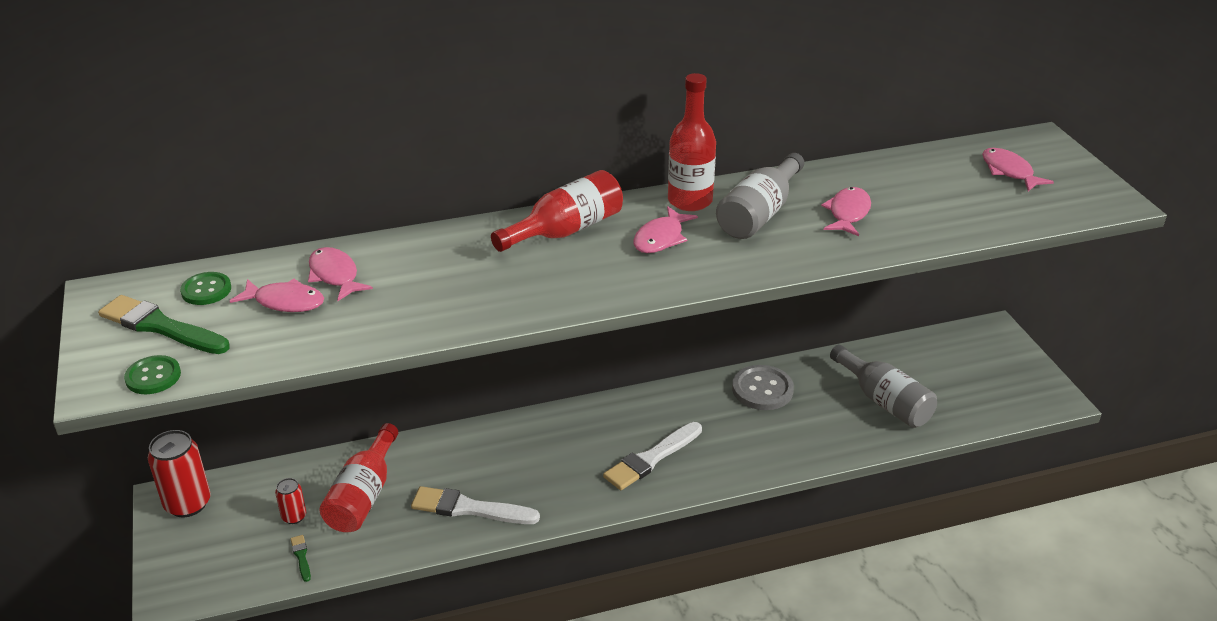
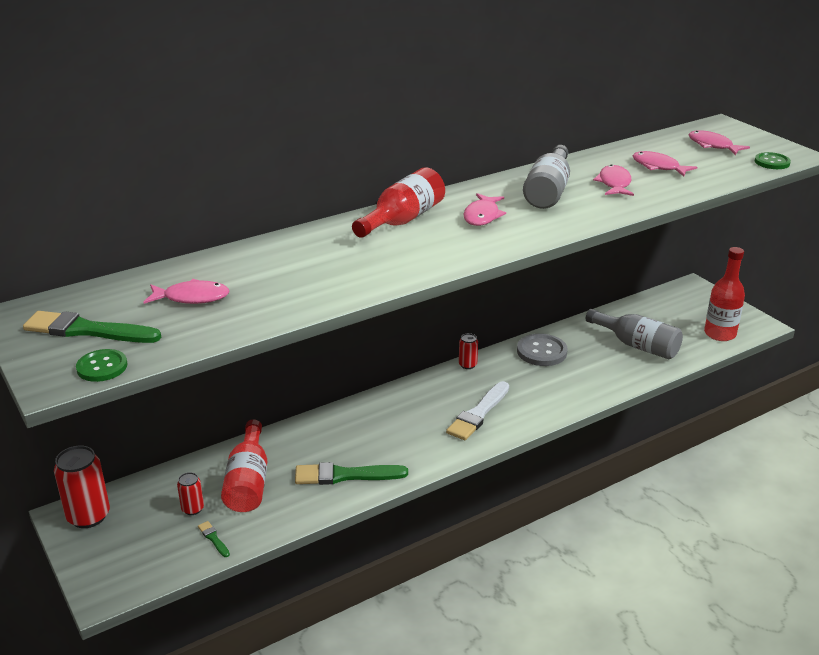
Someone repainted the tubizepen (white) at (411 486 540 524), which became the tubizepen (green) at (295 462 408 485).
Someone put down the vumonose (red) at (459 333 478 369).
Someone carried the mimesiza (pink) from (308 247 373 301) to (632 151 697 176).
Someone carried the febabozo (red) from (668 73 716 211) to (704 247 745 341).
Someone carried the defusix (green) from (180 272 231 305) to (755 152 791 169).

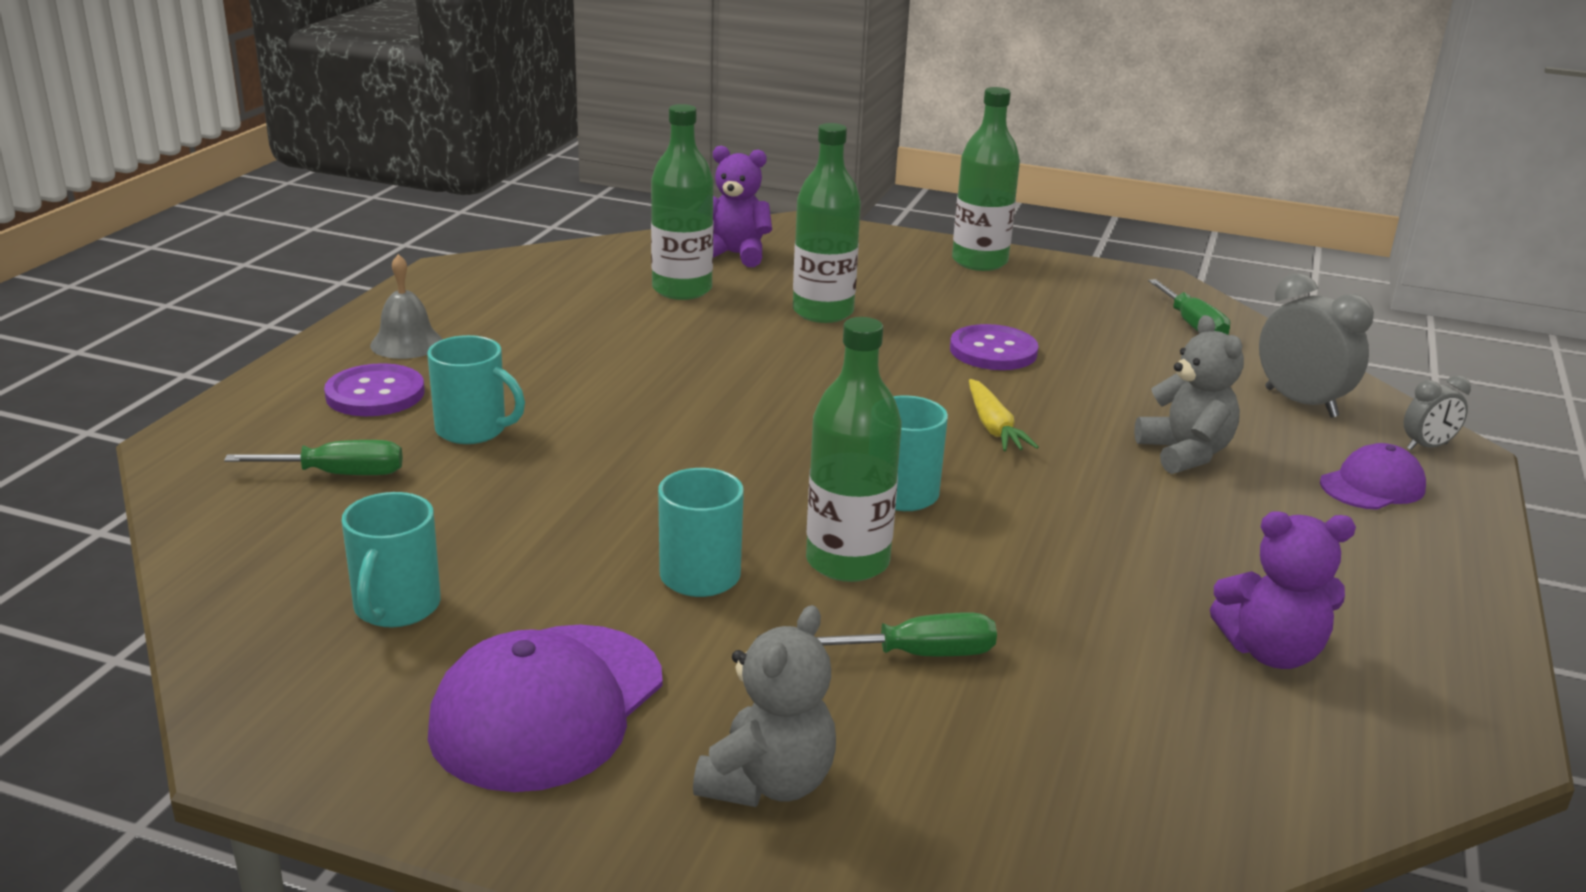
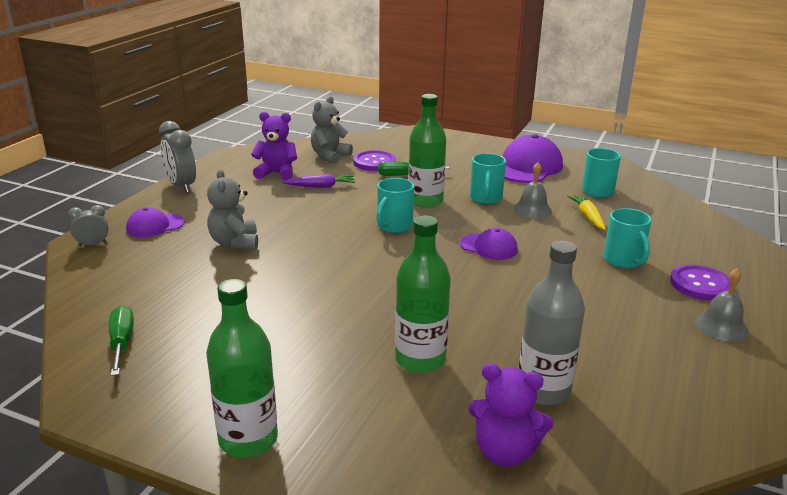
Someone carried the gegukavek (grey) from (1259 273 1374 418) to (159 121 196 193).
Someone put down the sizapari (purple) at (283 174 355 188).
Someone carried the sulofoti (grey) from (693 605 836 807) to (311 96 353 164).
Someone carried the defusix (purple) from (950 324 1039 370) to (353 150 396 171).
Someone put down the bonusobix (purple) at (460 228 518 260).
Someone put down the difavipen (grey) at (513 162 552 219).
Someone repainted the febabozo (green) at (651 104 714 300), which became the febabozo (grey) at (519 240 585 405).
Someone carried the sizapari (yellow) from (969 379 1039 452) to (567 195 606 230).
Someone rotated the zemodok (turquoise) at (427 335 525 444) by 135 degrees counterclockwise.
Someone took away the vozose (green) at (224 440 403 475).

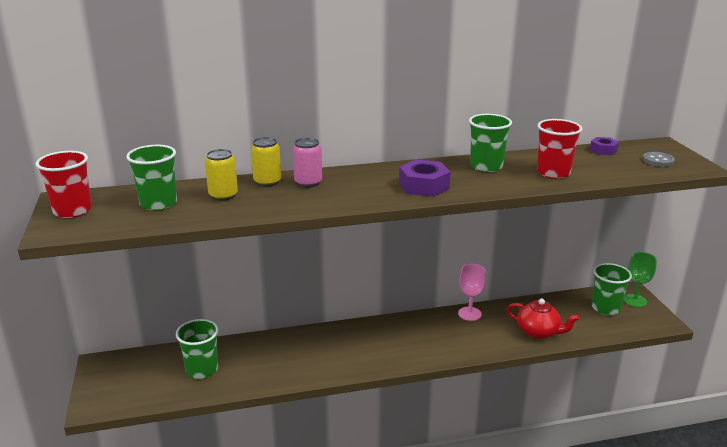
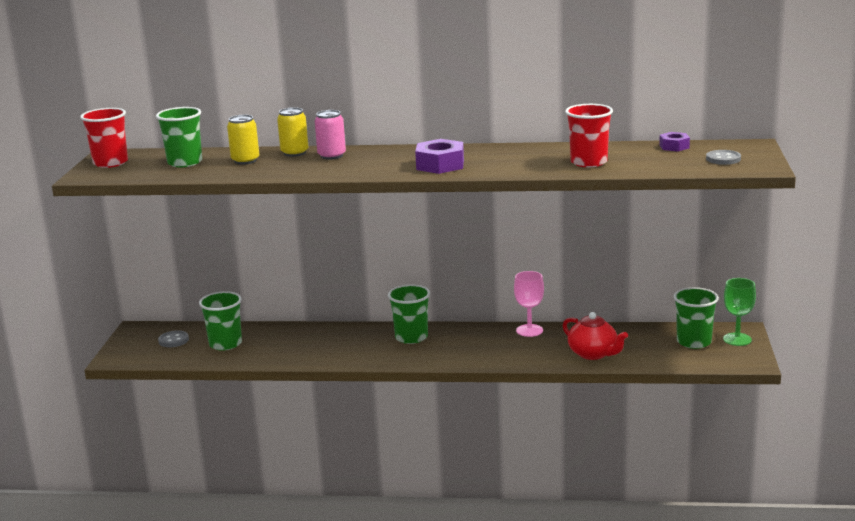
Someone put down the defusix (grey) at (158 330 189 347).
Someone carried the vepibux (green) from (469 114 512 172) to (388 285 430 344).

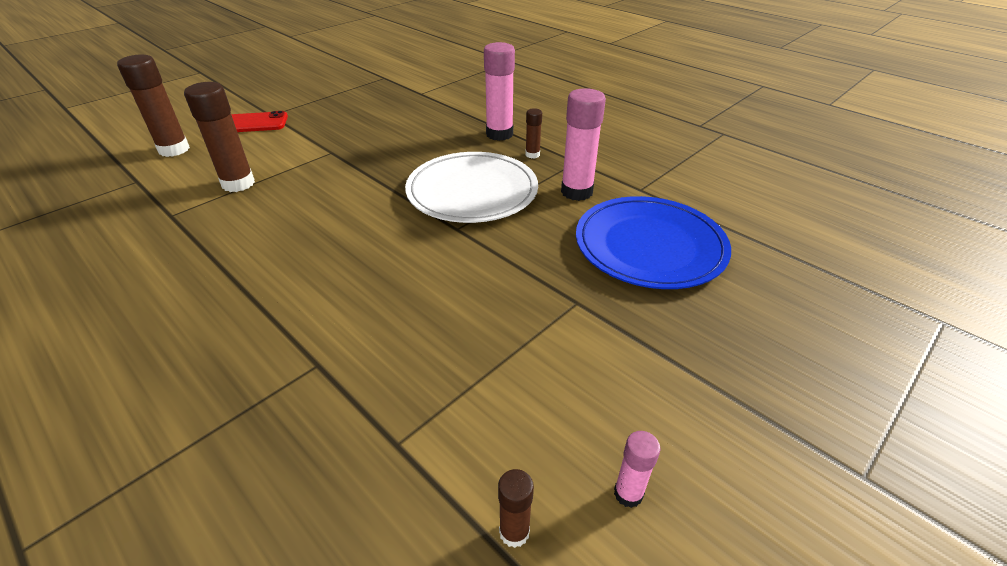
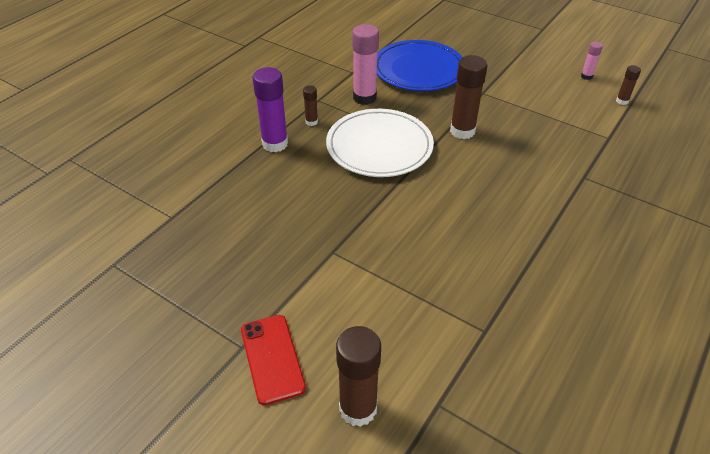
Someone repainted the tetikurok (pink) at (484 42 515 141), which became the tetikurok (purple) at (252 67 288 152).
Someone carried the tetikurok (brown) from (184 82 255 192) to (450 55 488 139).

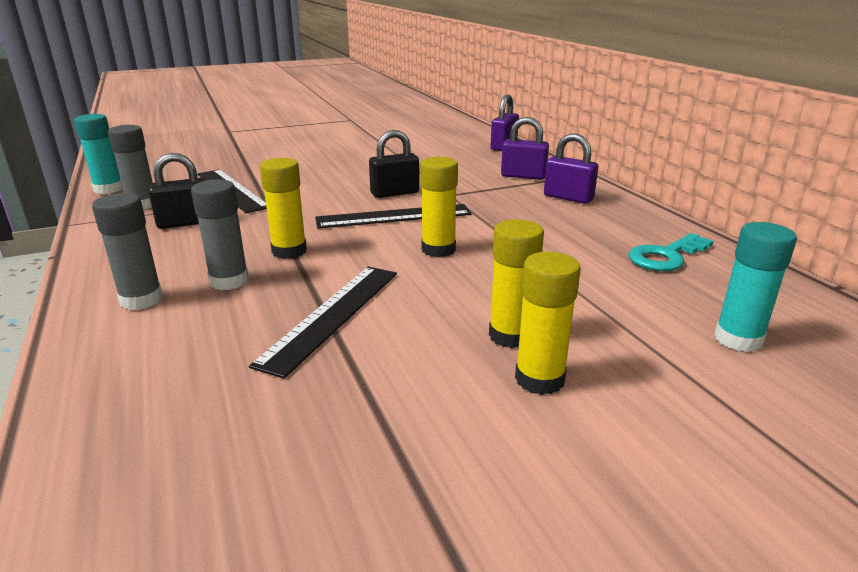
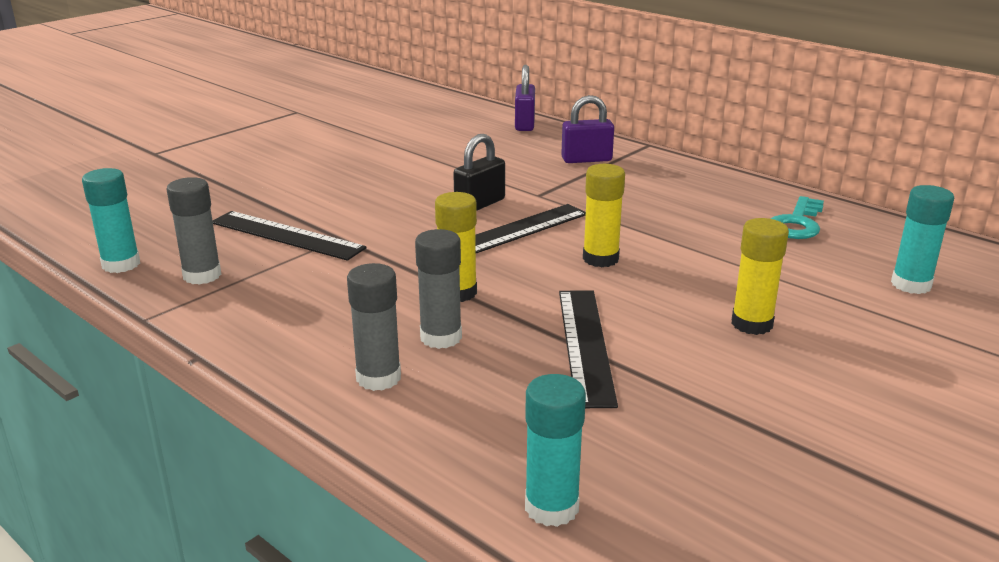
Someone put down the tetikurok (turquoise) at (525 374 586 527).
Someone took away the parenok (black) at (148 153 206 229).
Someone took away the tetikurok (yellow) at (515 252 581 395).
Someone took away the parenok (purple) at (544 133 598 204).

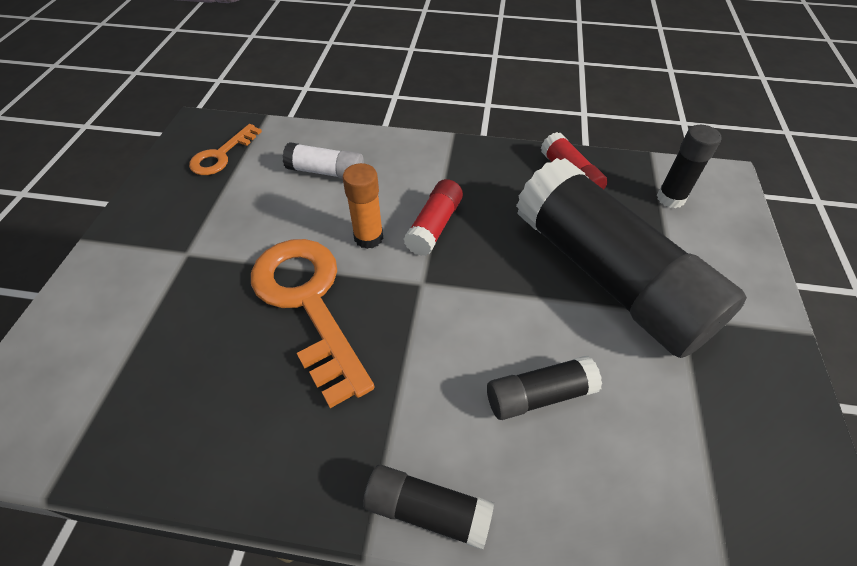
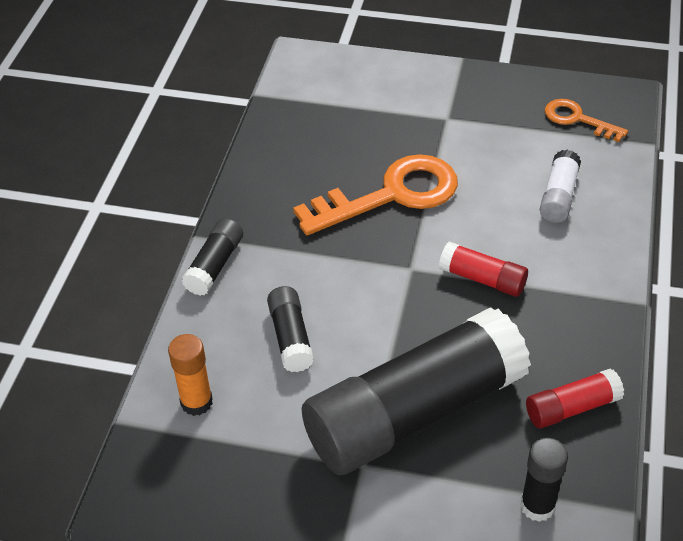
Someone carried the tetikurok (orange) from (343 163 383 249) to (168 334 213 416).

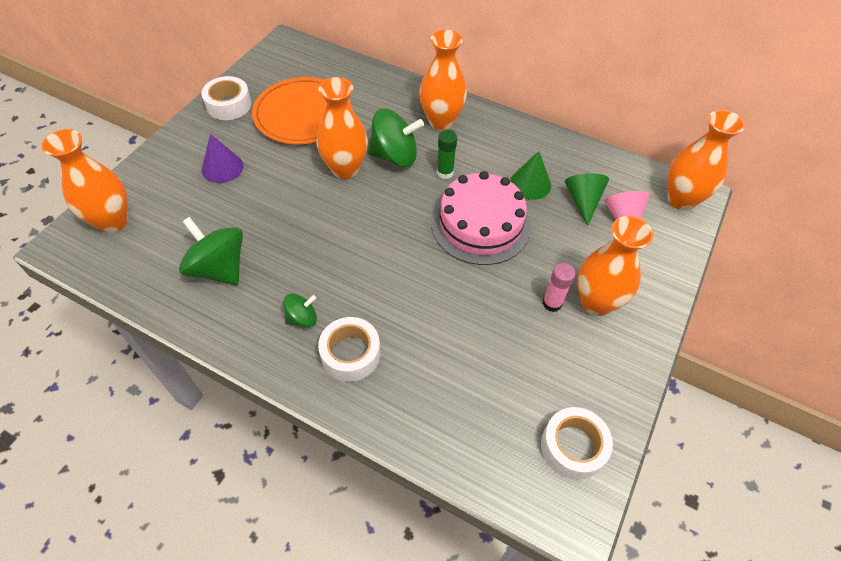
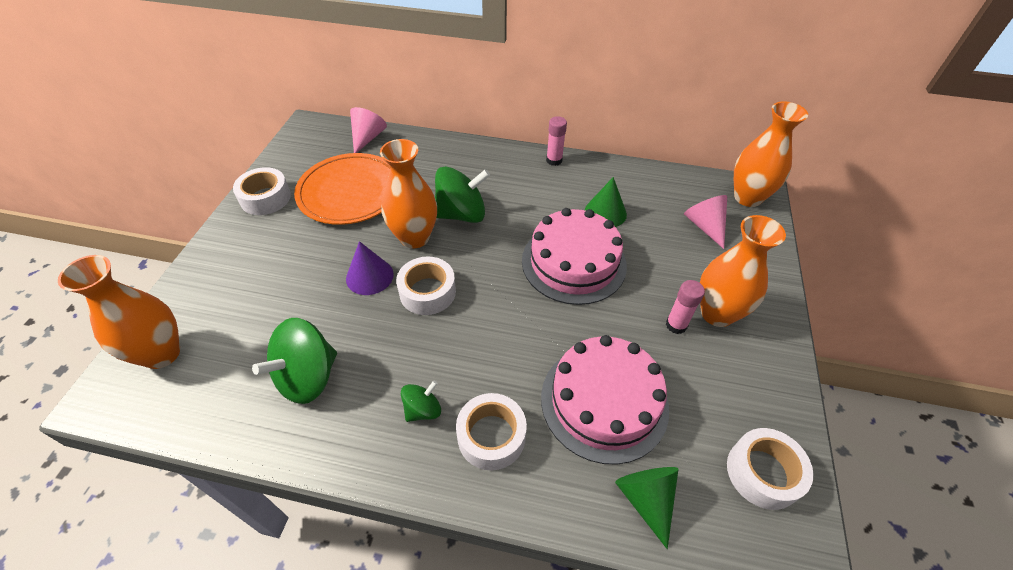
Someone rotated the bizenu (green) at (179 217 243 285) by 75 degrees counterclockwise.
Someone carried the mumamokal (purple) from (202 134 243 183) to (346 241 394 295).
Someone put down the mumamokal (pink) at (350 107 387 153).
Someone put down the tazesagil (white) at (396 256 456 315).
Someone put down the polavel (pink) at (541 335 669 464).
Someone put down the tetikurok (pink) at (546 116 567 166).
Someone carried the mumamokal (green) from (565 173 609 226) to (615 467 679 549).
Someone took away the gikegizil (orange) at (420 30 467 130).
Someone took away the tetikurok (green) at (437 130 457 179).

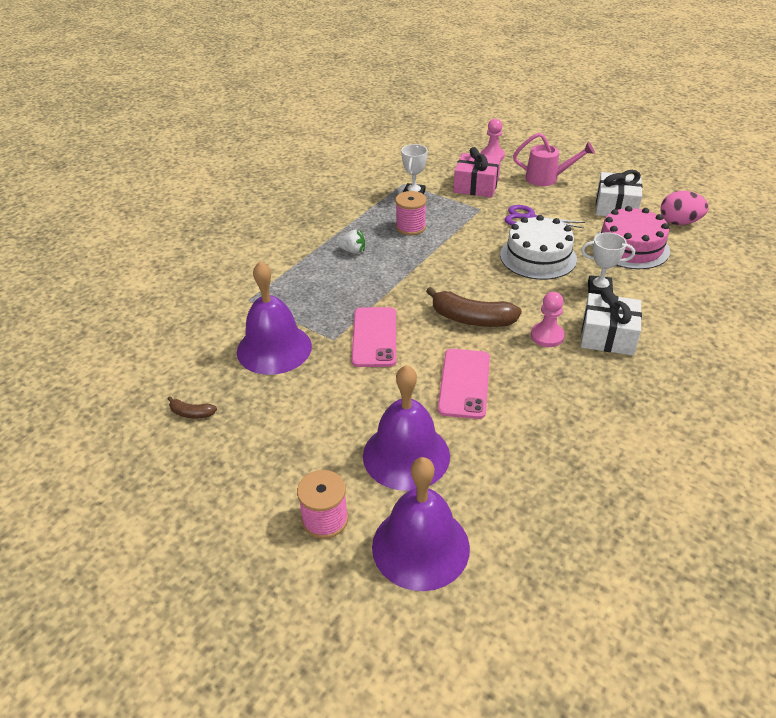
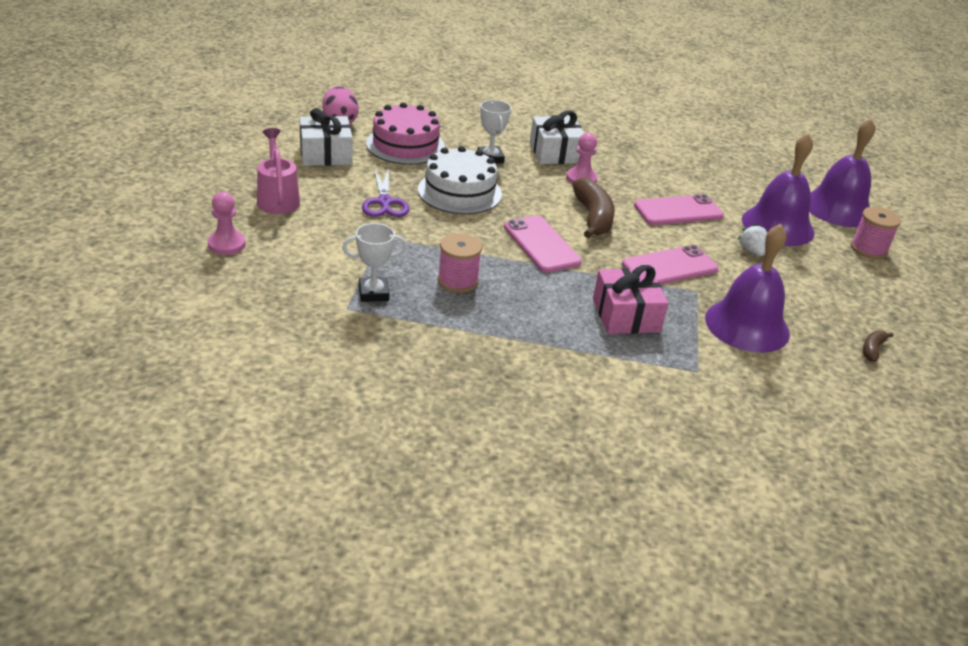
Someone put down the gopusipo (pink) at (504 215 582 272).
Someone carried the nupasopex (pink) from (453 147 501 198) to (593 265 669 334).
Someone carried the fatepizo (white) from (337 230 365 254) to (737 224 767 256).
Someone rotated the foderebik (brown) at (168 396 217 418) by 135 degrees counterclockwise.

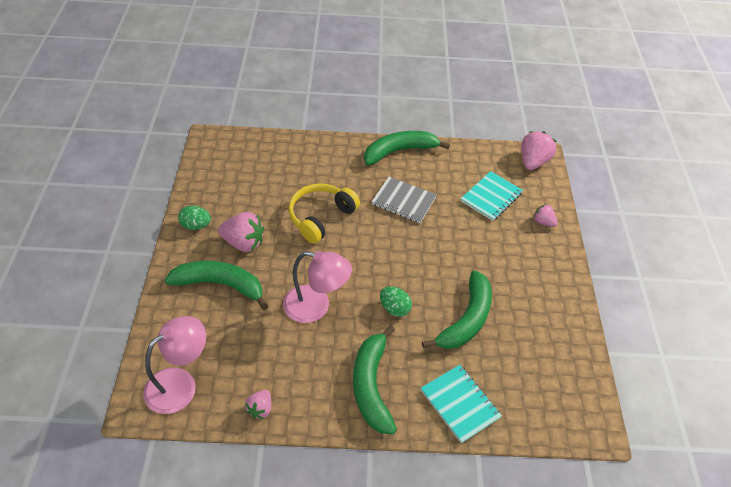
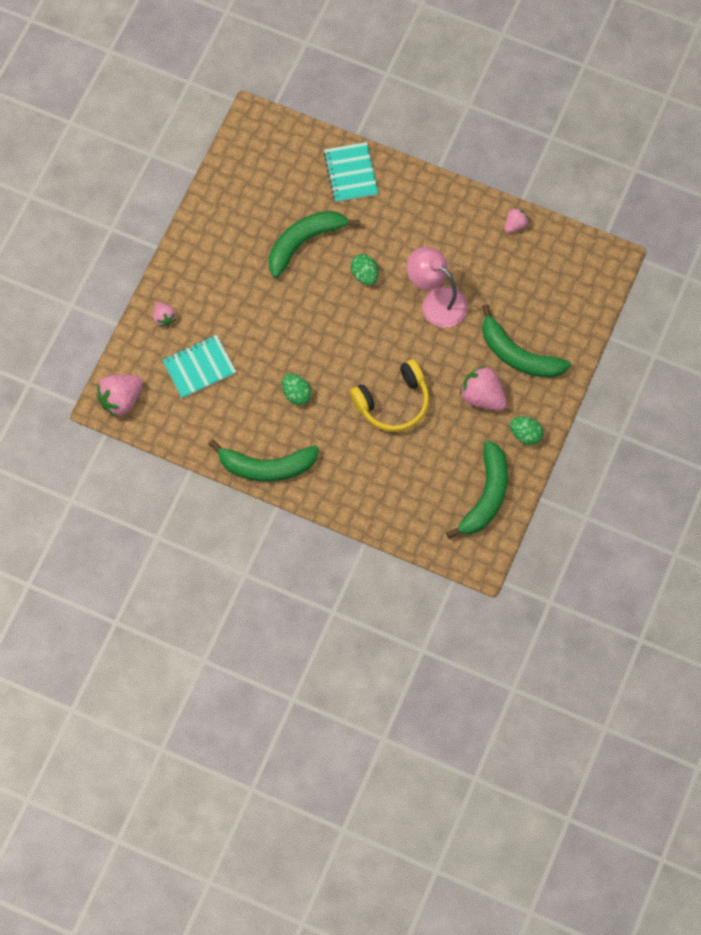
Someone swapped the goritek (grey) at (372 177 437 223) for the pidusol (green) at (282 374 312 405).
Someone carried the foderebik (green) from (353 325 397 435) to (446 440 508 539).
Someone took away the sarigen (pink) at (143 316 206 414).

